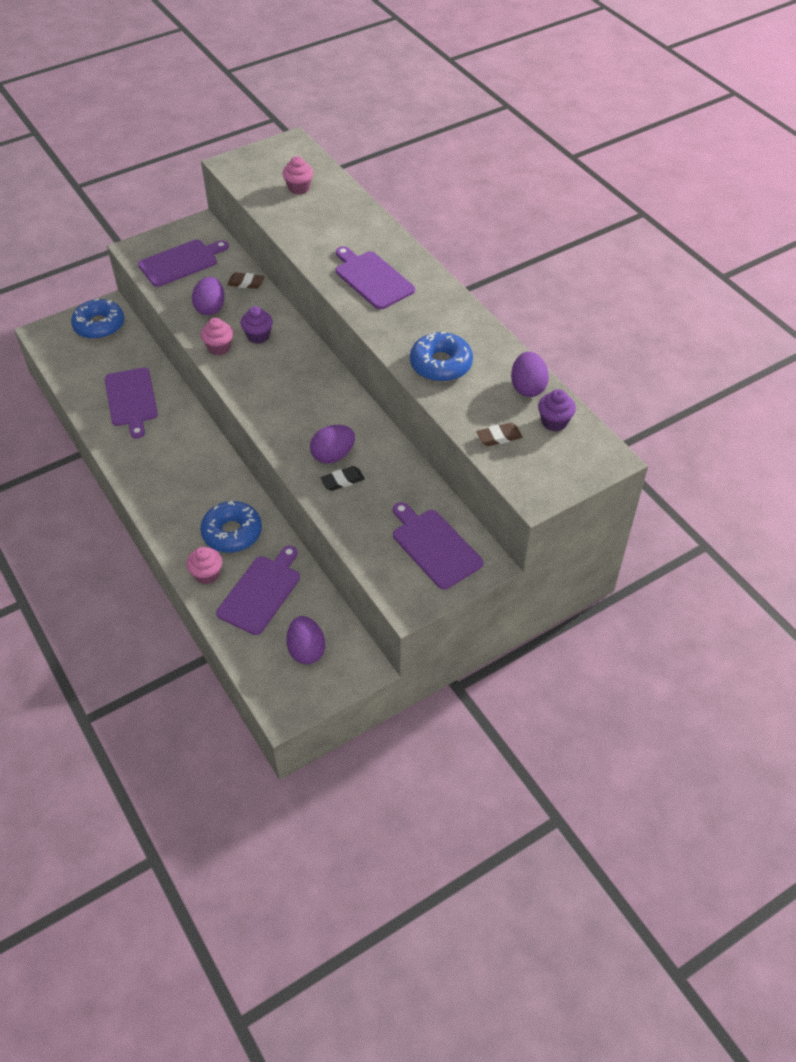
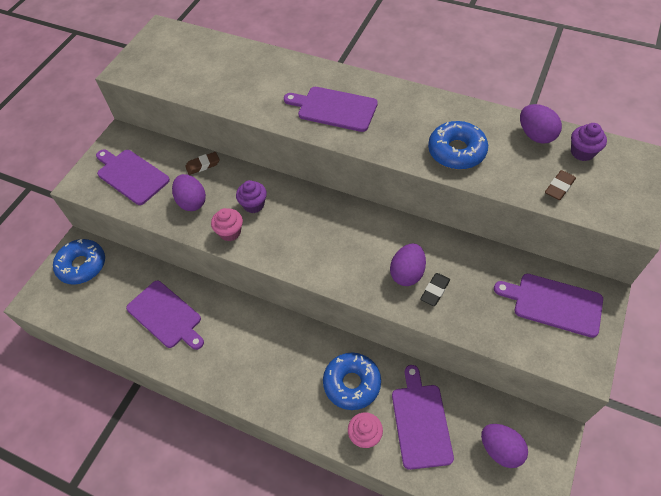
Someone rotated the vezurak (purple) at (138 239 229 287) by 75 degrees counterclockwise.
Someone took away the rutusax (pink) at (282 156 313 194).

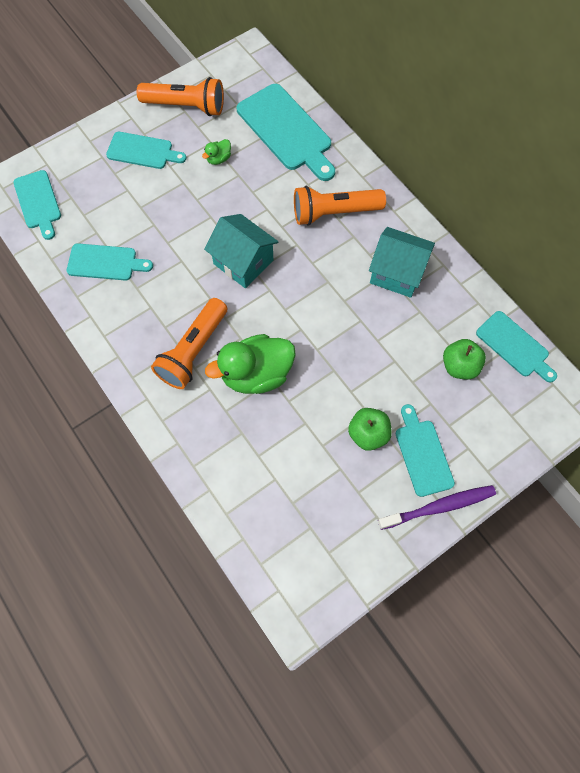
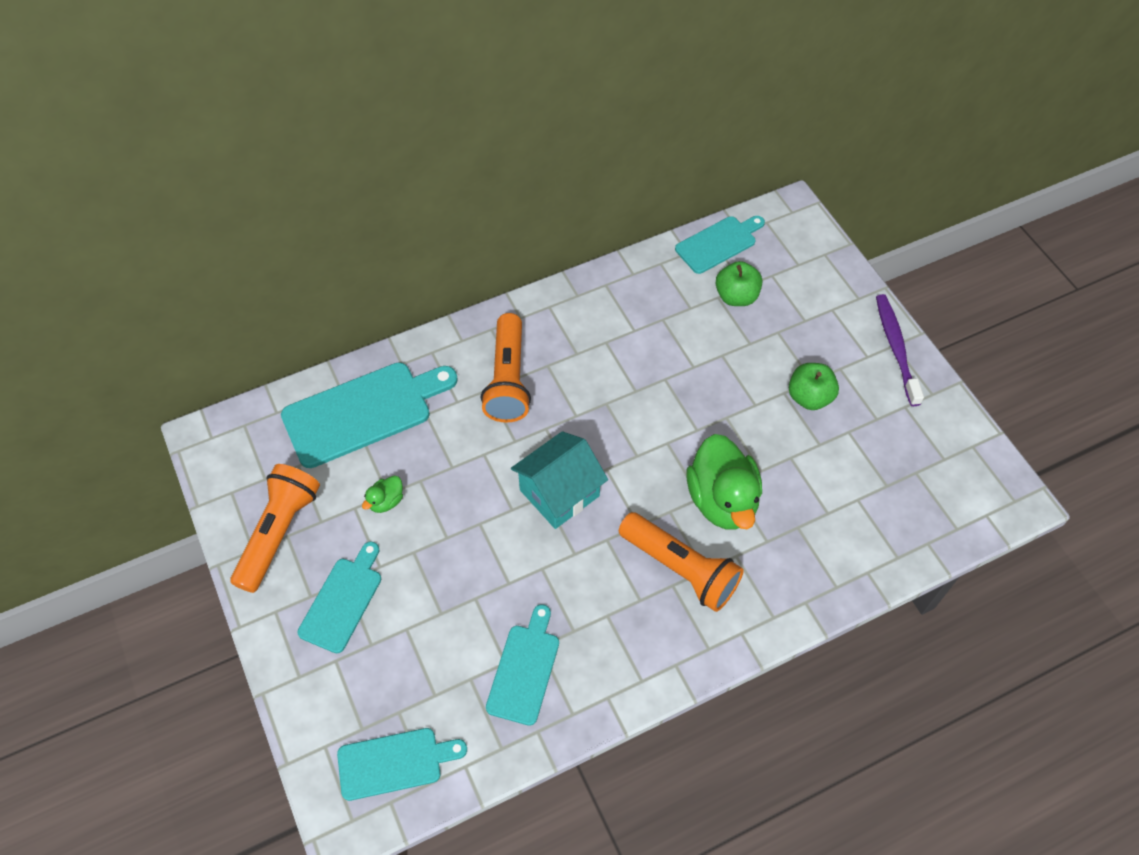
Someone rotated the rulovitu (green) at (202 139 231 165) by 75 degrees clockwise.
Someone took away the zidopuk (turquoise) at (369 227 435 298).
Someone took away the vezurak (turquoise) at (396 404 455 497).

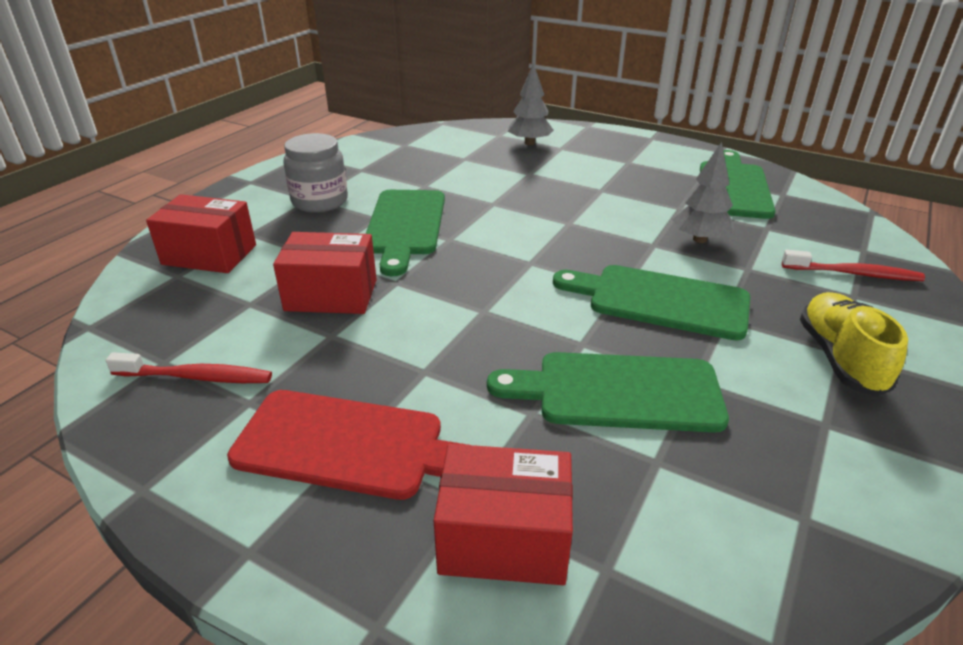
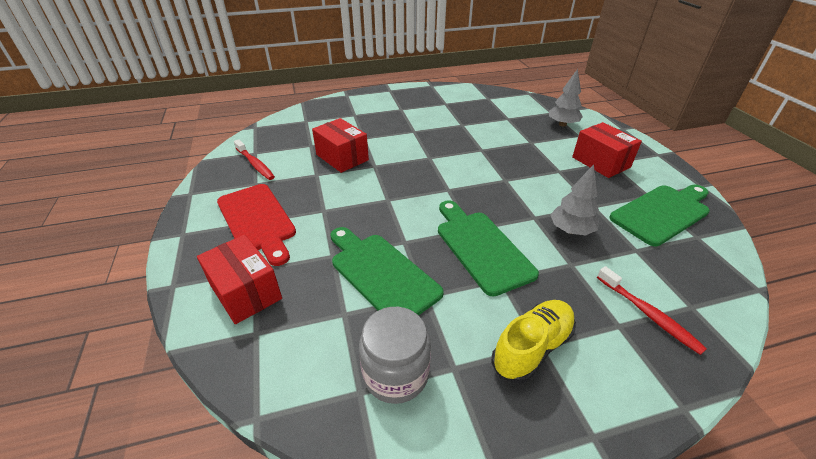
Someone carried the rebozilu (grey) from (284 133 348 213) to (359 307 431 404).
Someone carried the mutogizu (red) from (146 194 256 273) to (572 122 642 178).
Someone took away the vezurak (green) at (366 190 445 276).

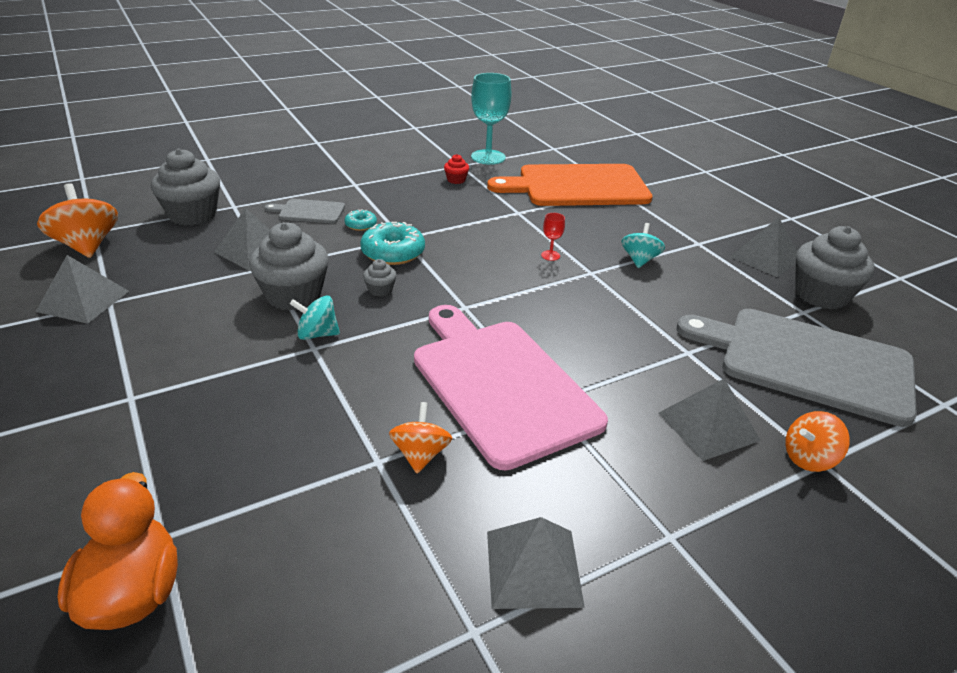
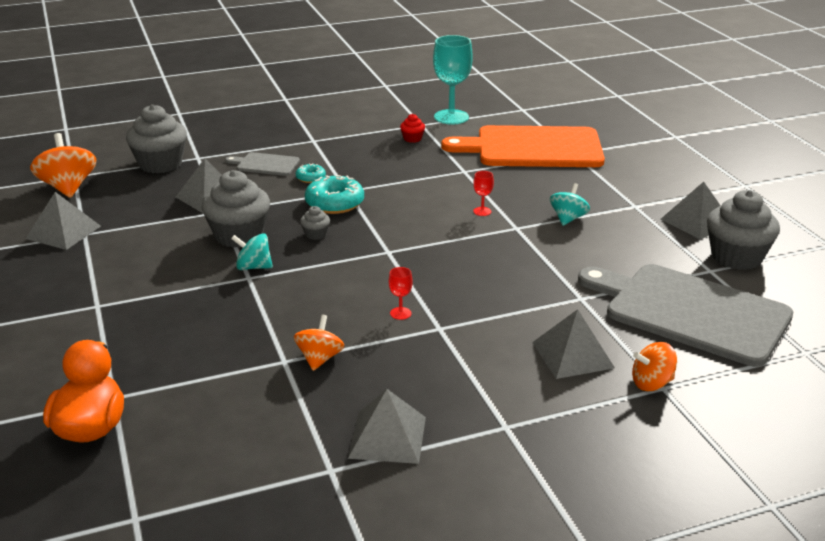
Someone swapped the vezurak (pink) at (414 305 608 470) for the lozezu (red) at (389 267 413 320).

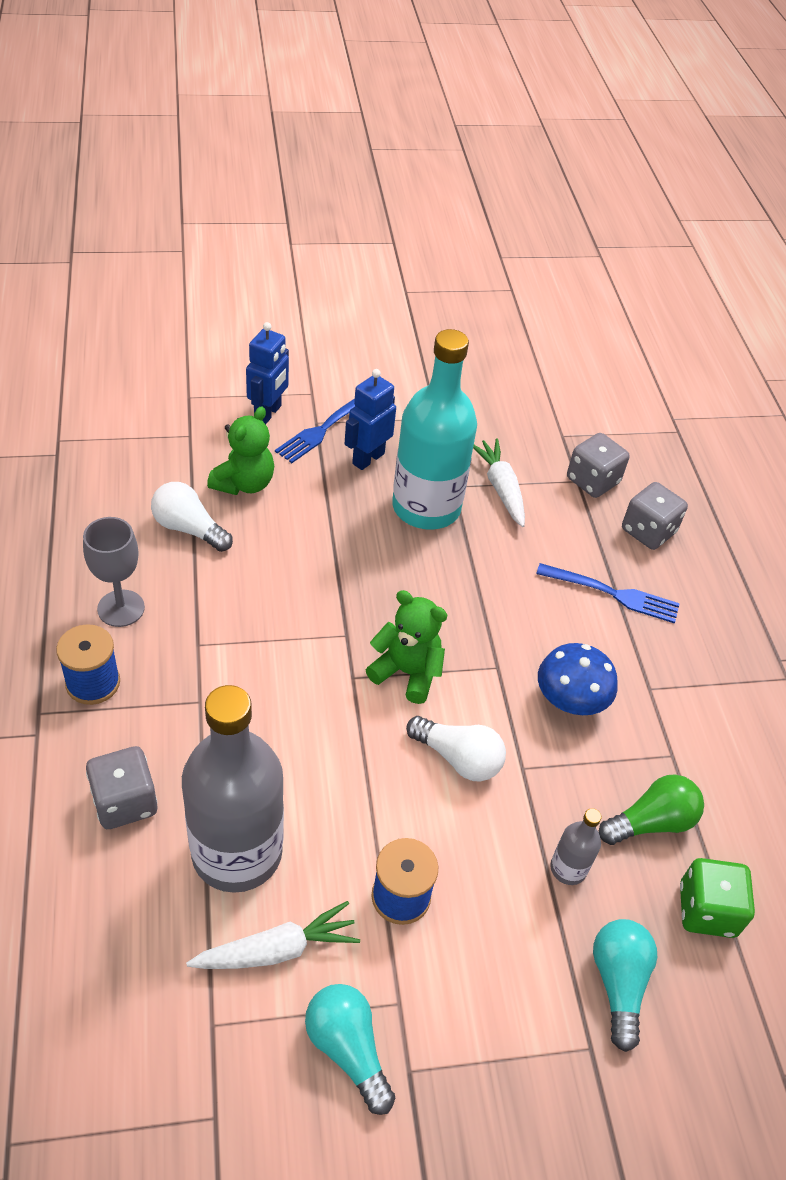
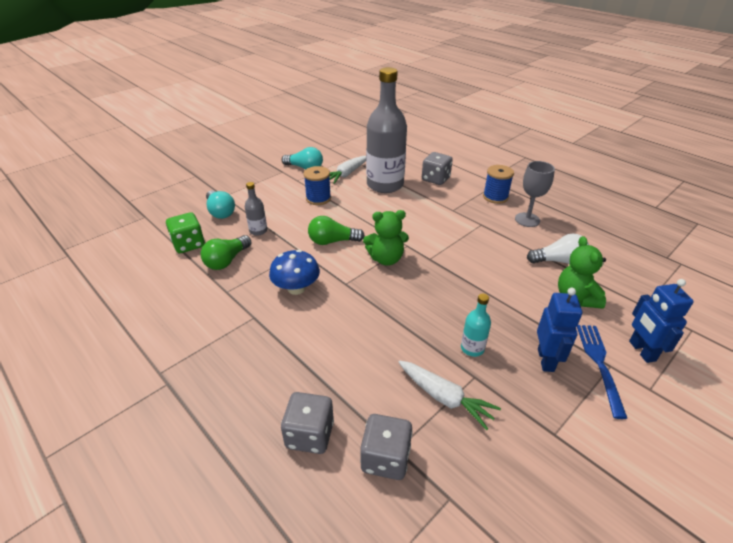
Someone repainted the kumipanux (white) at (406 716 506 782), which became the kumipanux (green) at (308 216 365 245).
Someone scaled the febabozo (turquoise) at (392 329 477 530) by 0.42.
Someone took away the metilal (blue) at (536 563 680 623).

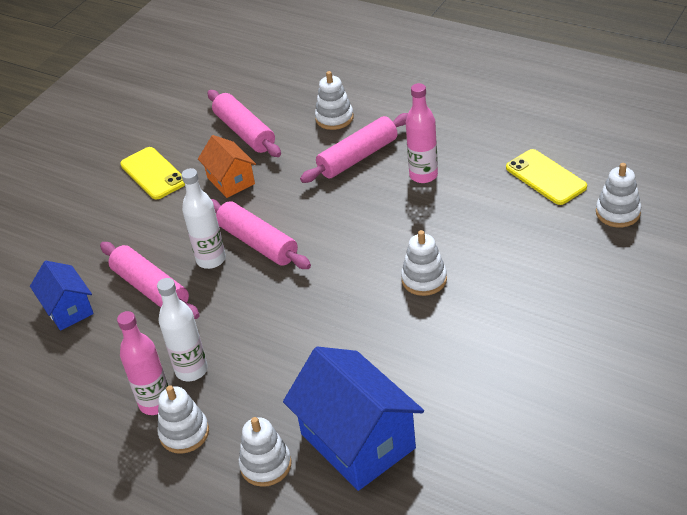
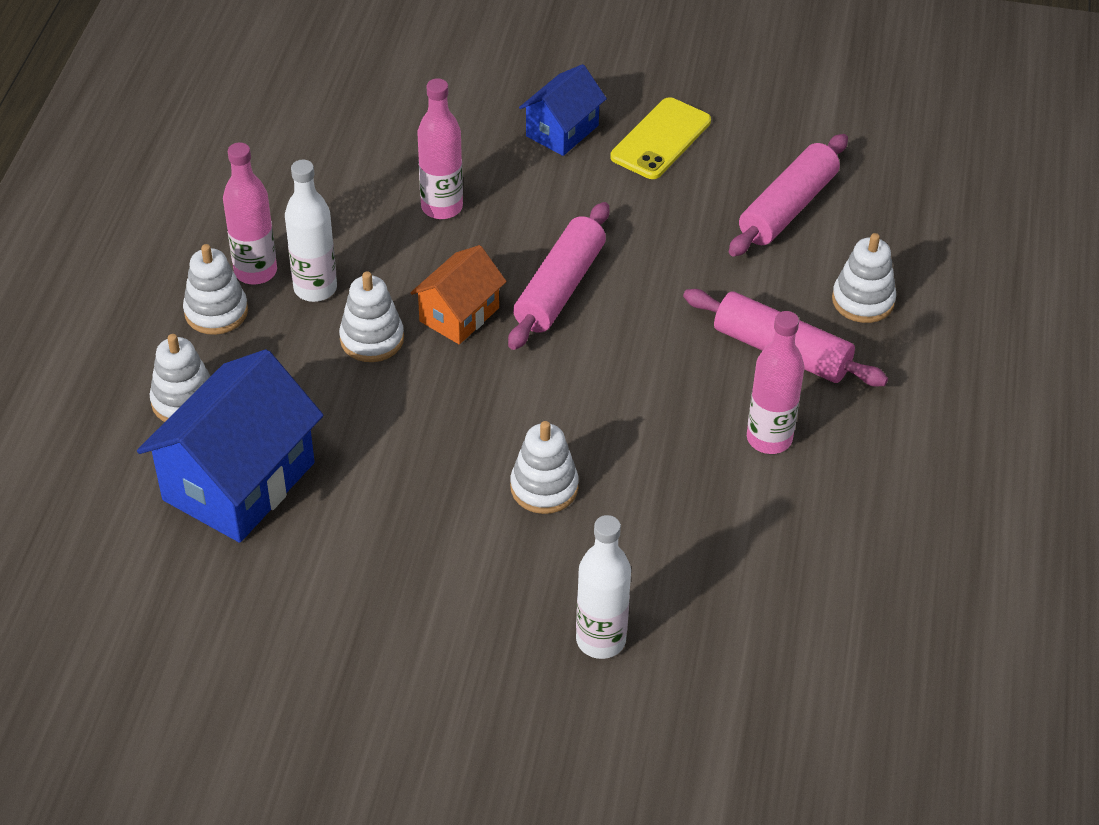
Someone carried the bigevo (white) from (596 163 641 227) to (339 271 404 362).
Someone carried the zidopuk (orange) from (198 135 256 198) to (410 245 507 344).
Someone swapped the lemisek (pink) at (100 242 200 319) for the febabozo (pink) at (418 78 463 219).
Someone carried the zidopuk (blue) from (30 261 94 331) to (519 64 607 156).
Someone carried the febabozo (white) from (181 168 226 269) to (576 515 631 659).
Someone took away the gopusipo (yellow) at (506 149 587 205).

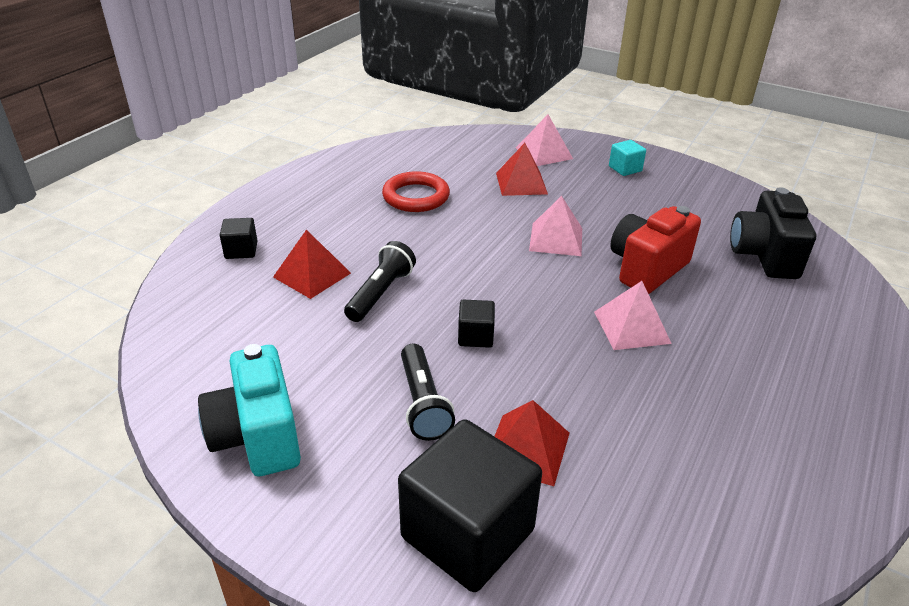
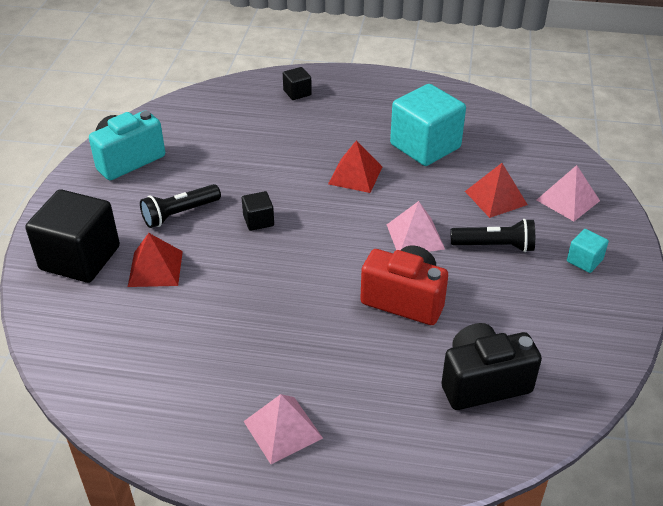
Someone carried the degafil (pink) from (594 281 672 350) to (243 394 323 464).
Someone carried the degafil (red) from (273 230 351 299) to (328 140 382 193).
Someone swapped the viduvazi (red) at (382 171 450 212) for the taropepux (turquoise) at (390 84 466 166).
Someone carried the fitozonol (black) from (344 241 416 322) to (451 219 535 252).

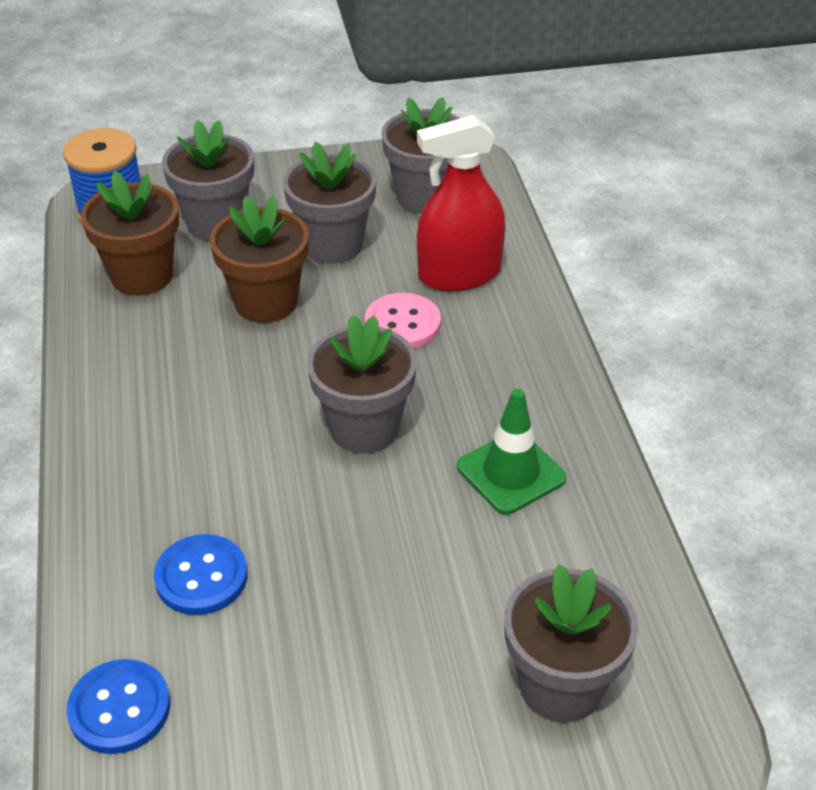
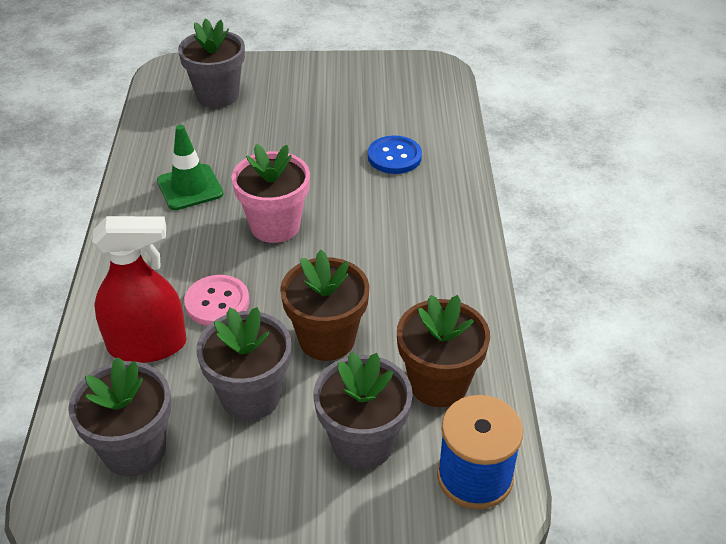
Someone repainted the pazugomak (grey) at (307 315 417 453), which became the pazugomak (pink) at (231 144 310 243).
Someone took away the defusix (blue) at (67 659 170 754).

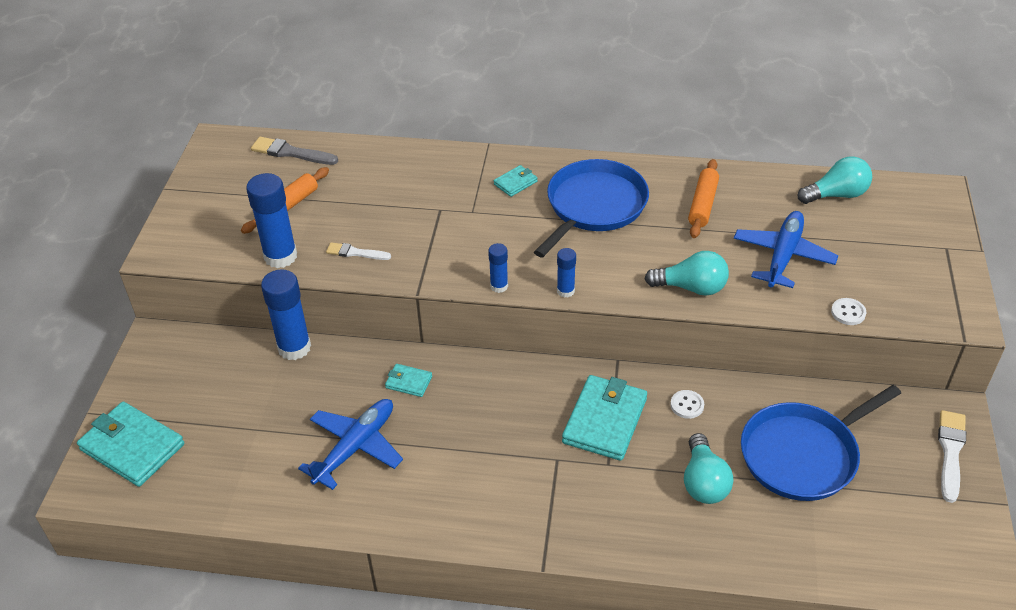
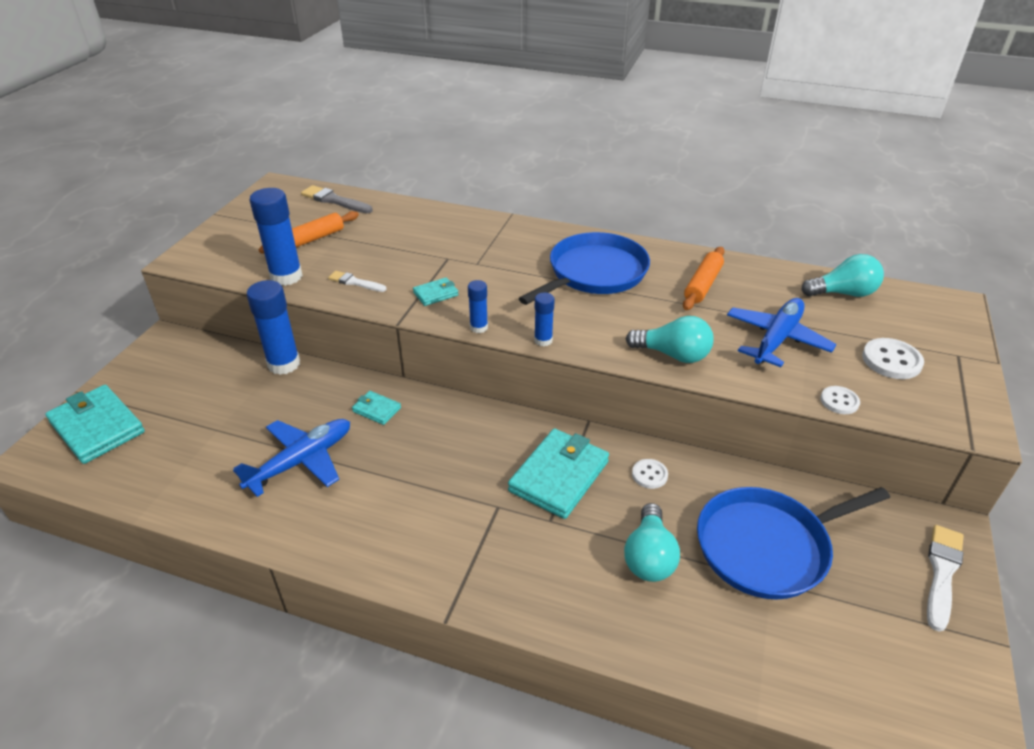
Someone carried the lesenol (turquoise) from (494 165 538 197) to (413 277 459 306).
Someone put down the defusix (white) at (862 338 924 379).

